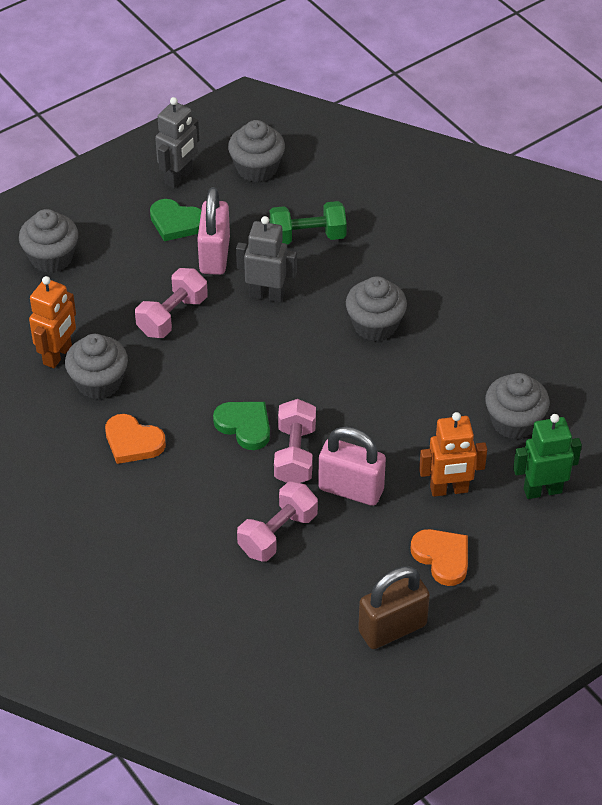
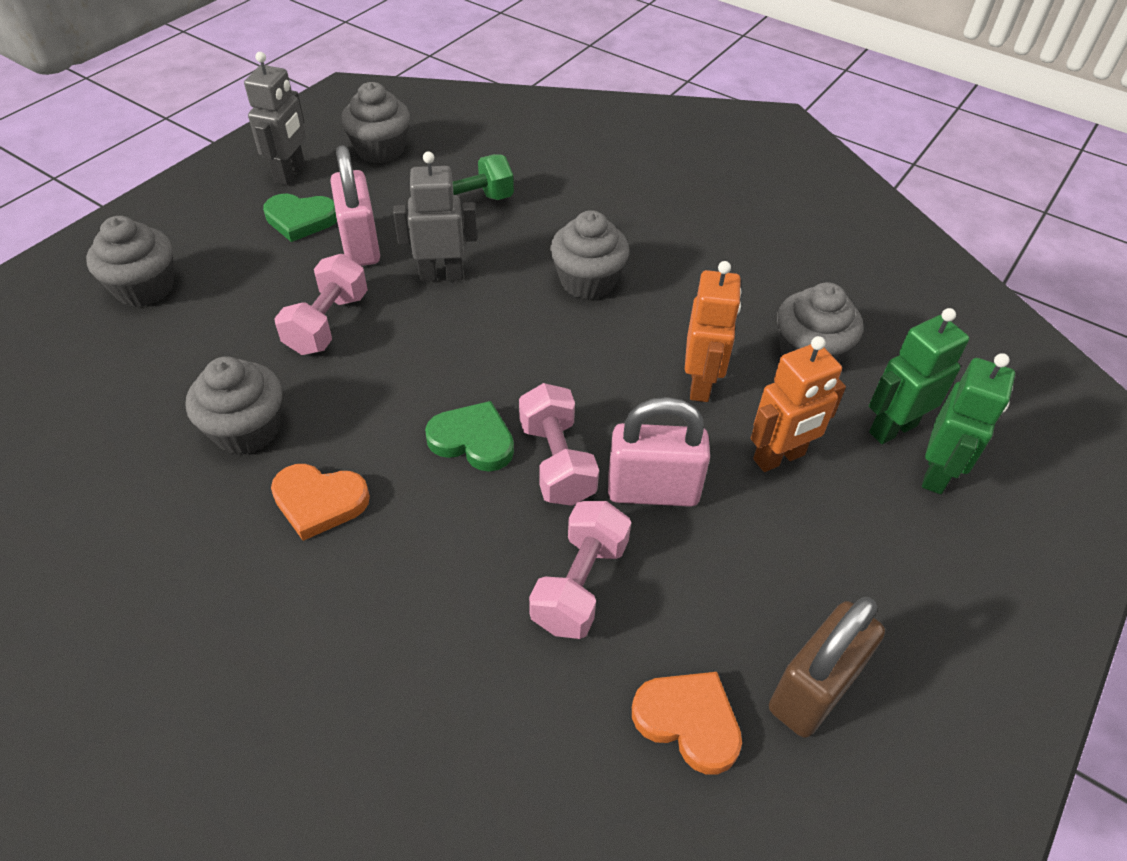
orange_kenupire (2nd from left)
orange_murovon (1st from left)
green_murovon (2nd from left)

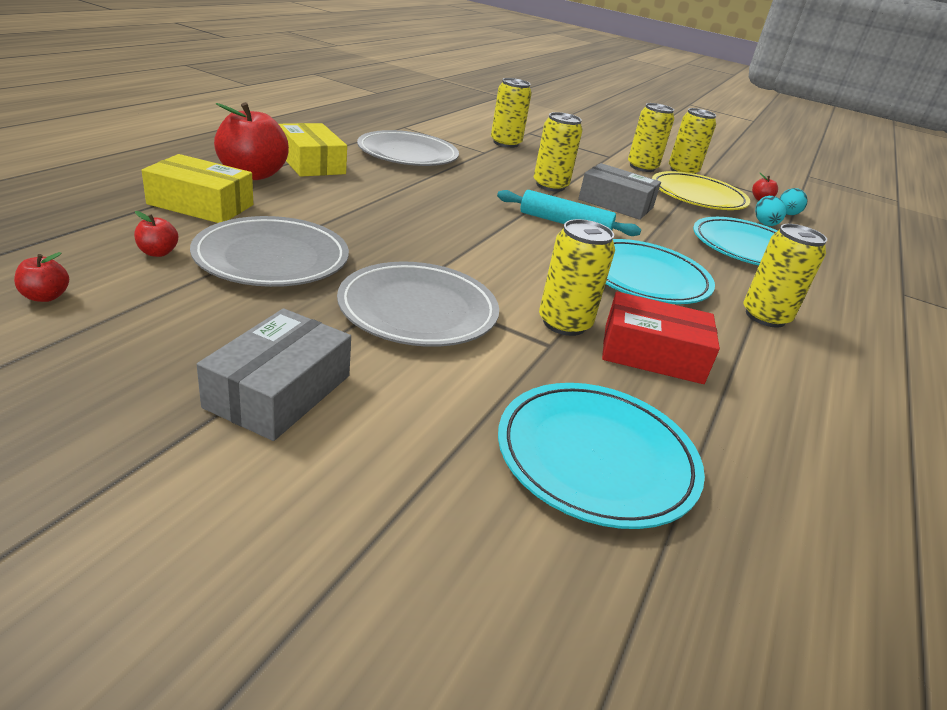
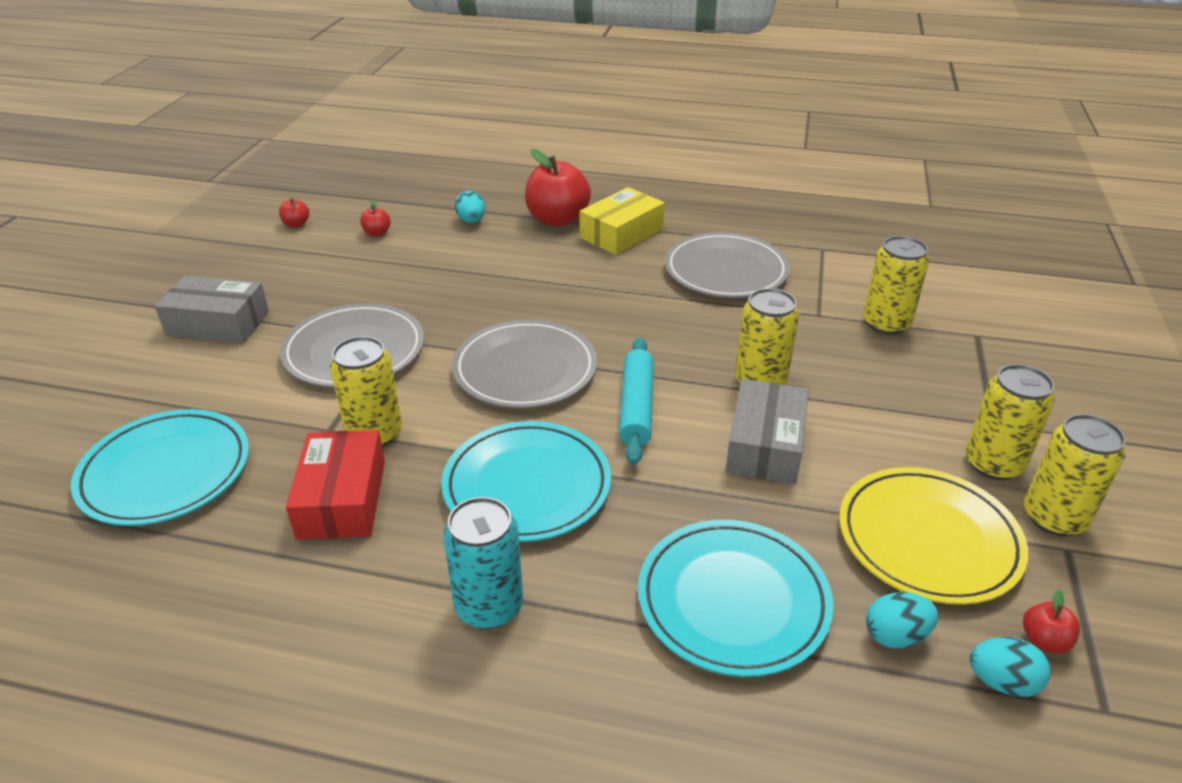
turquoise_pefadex
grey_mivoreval (2nd from left)
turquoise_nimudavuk (1st from left)

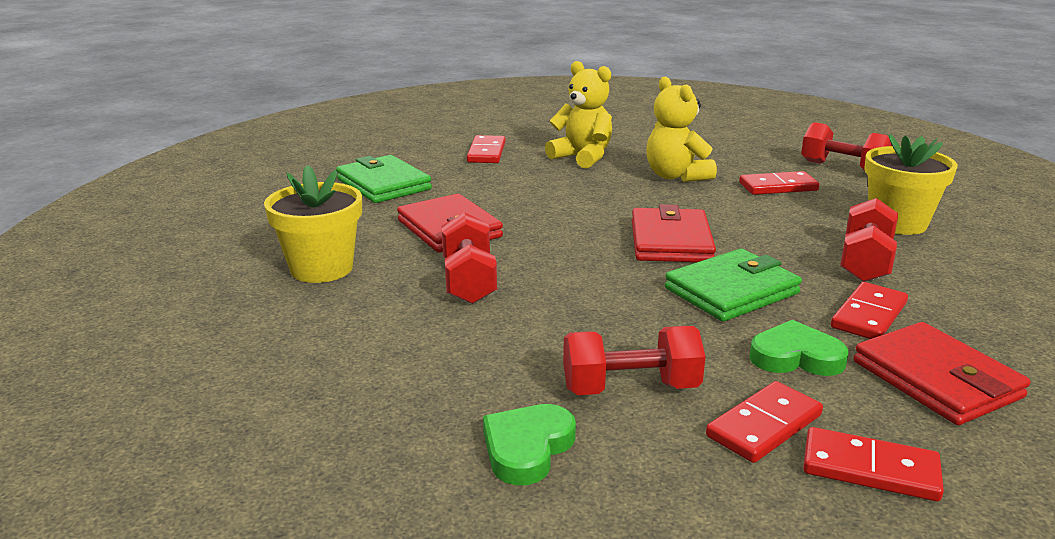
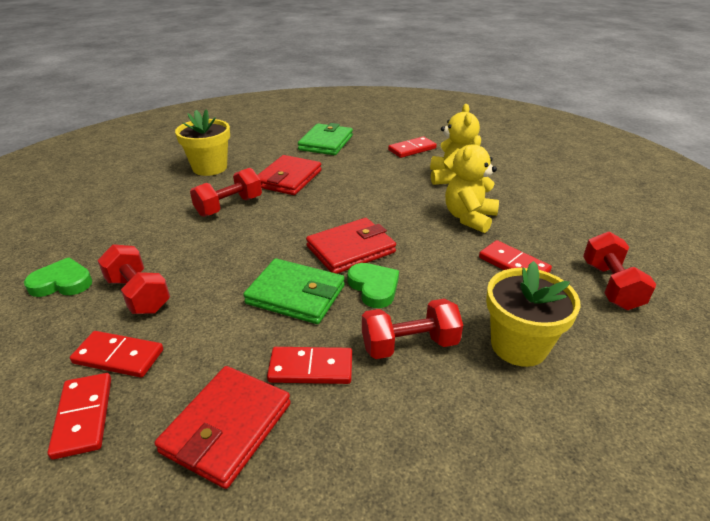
green_kenupire (2nd from left)

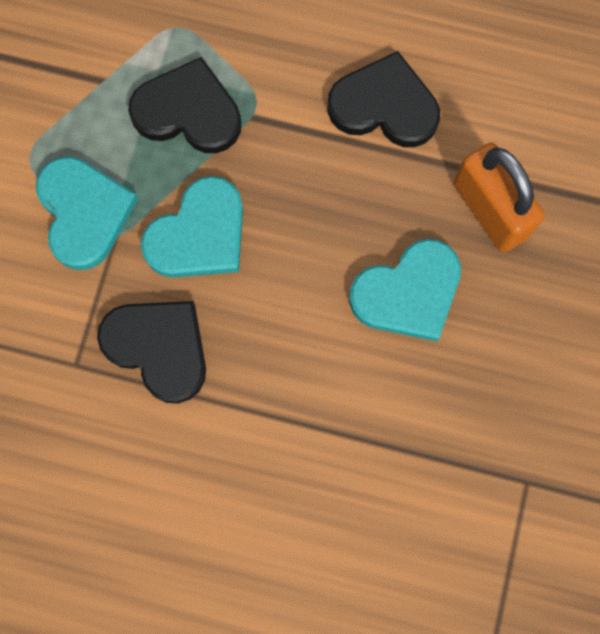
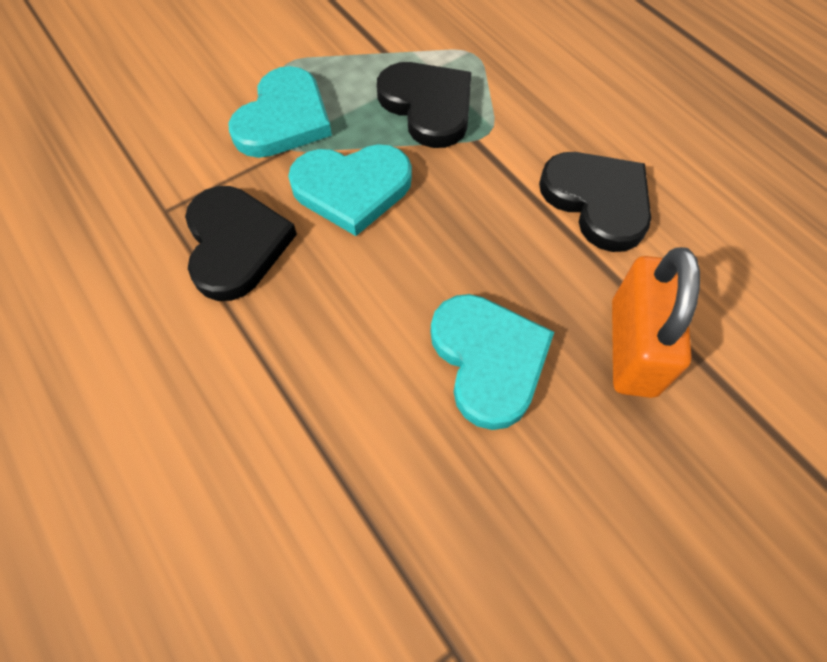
turquoise_kenupire (3rd from left)

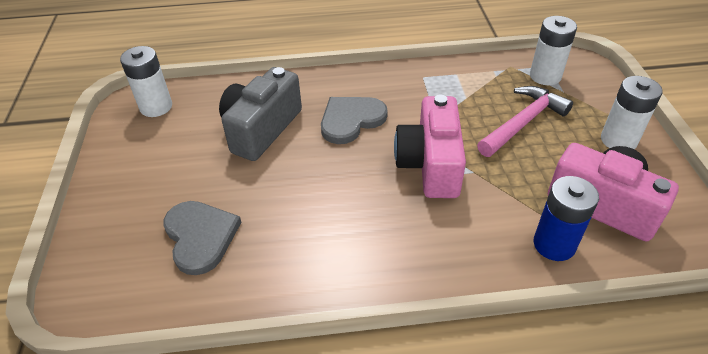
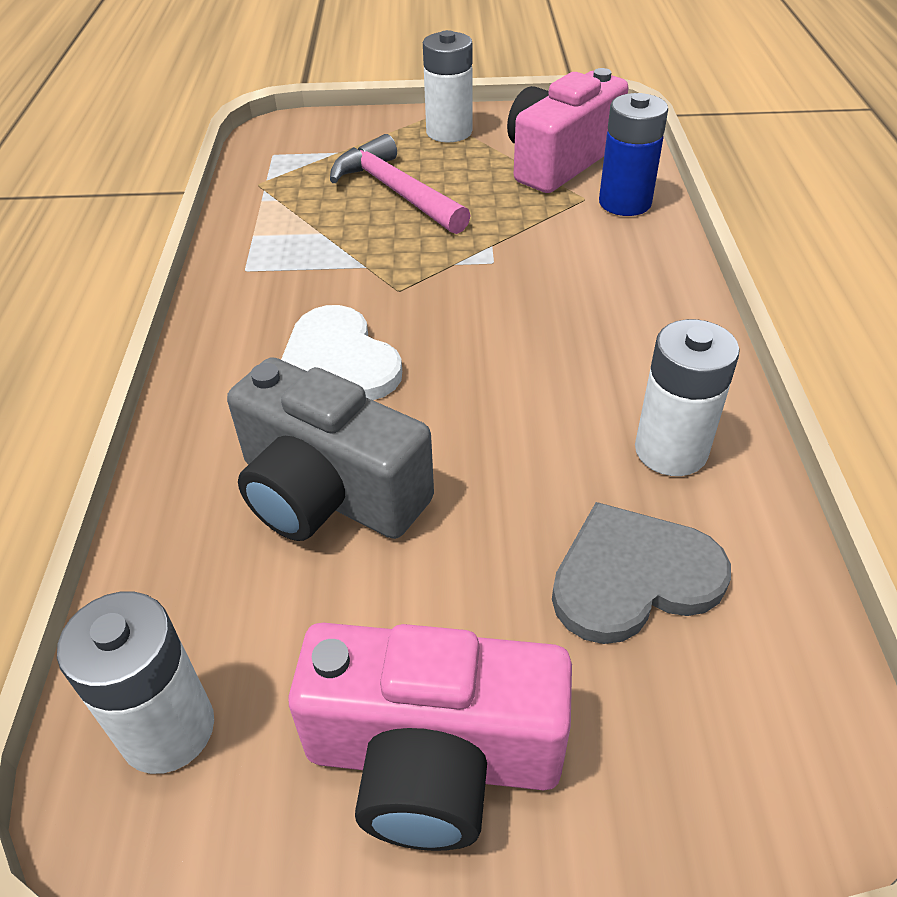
white_kenupire
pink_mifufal (1st from left)
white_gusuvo (3rd from left)

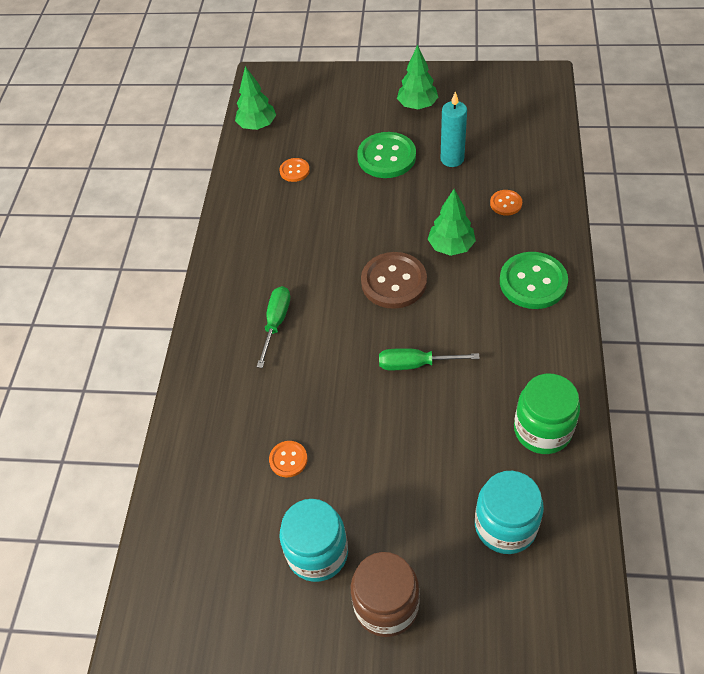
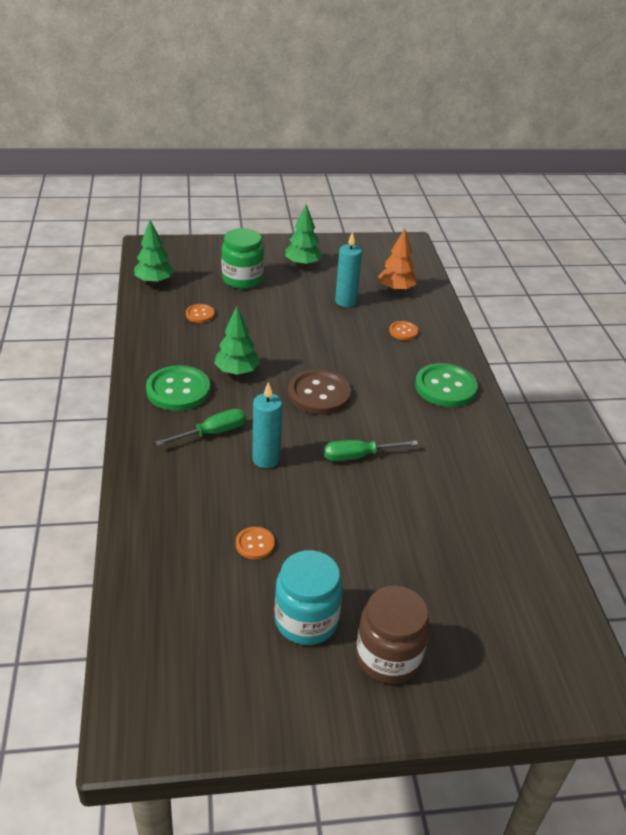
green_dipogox (1st from left)
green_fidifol (1st from left)
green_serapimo (2nd from left)
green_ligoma
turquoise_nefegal (1st from left)
orange_serapimo
turquoise_ligoma (2nd from left in the first image)

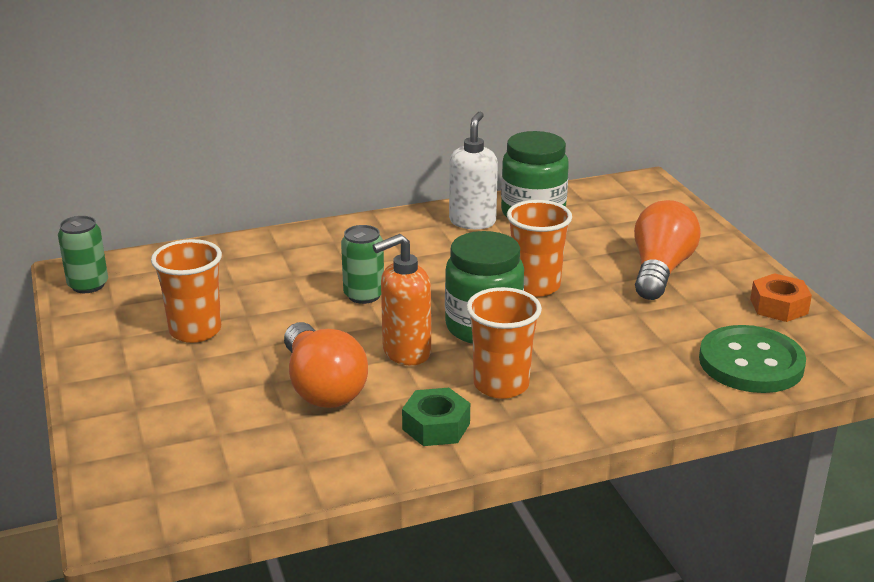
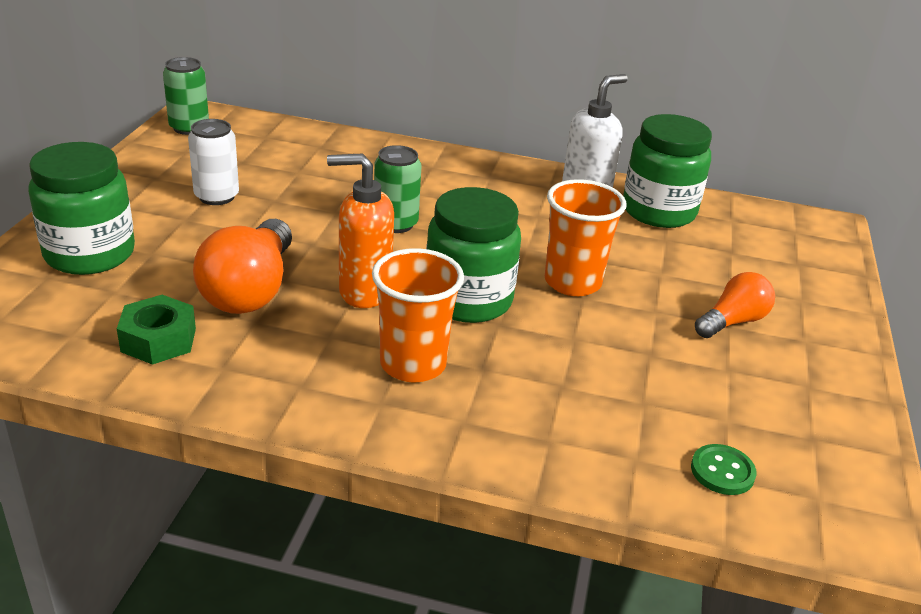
green_ligoma (1st from left)
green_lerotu
white_pefadex
green_dipogox
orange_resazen (2nd from left)
orange_lerotu

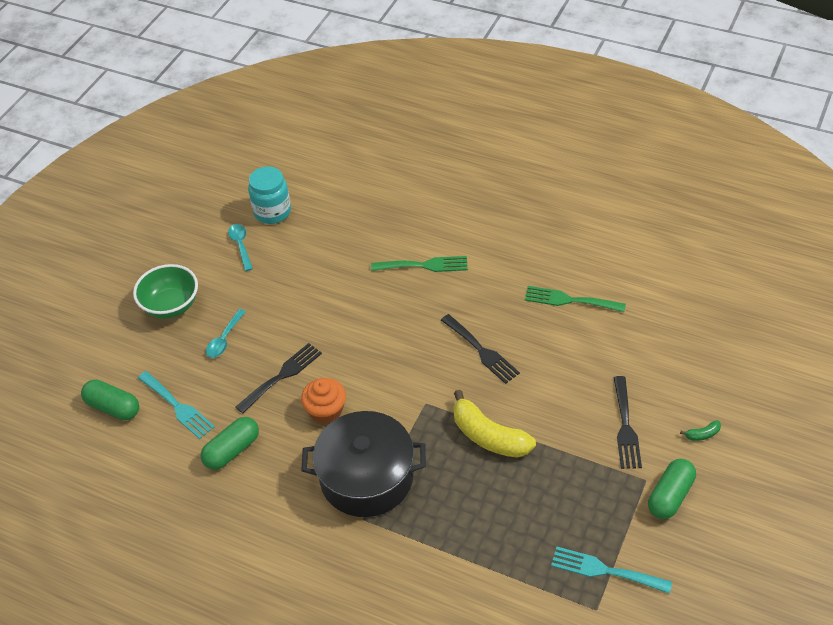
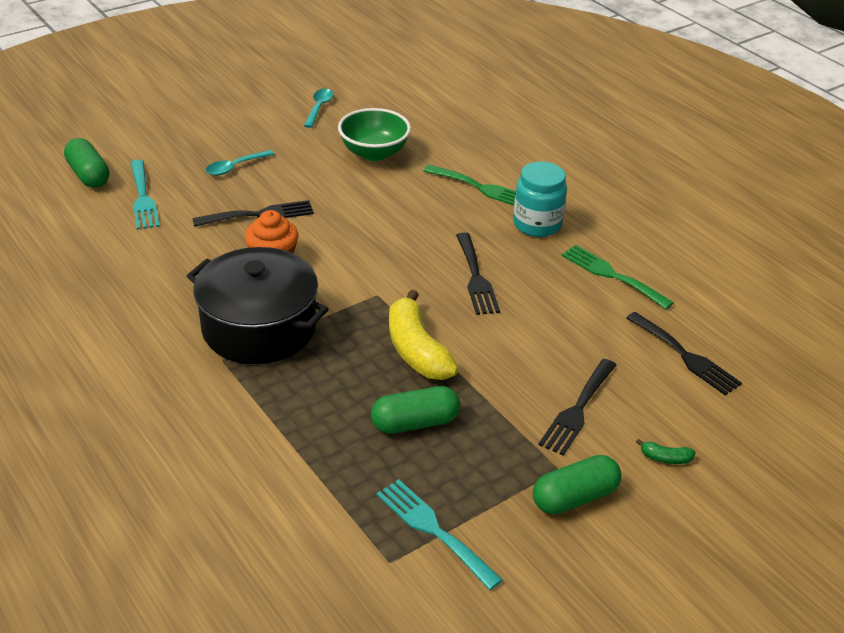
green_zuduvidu
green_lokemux (2nd from left)
turquoise_ligoma
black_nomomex (4th from left)

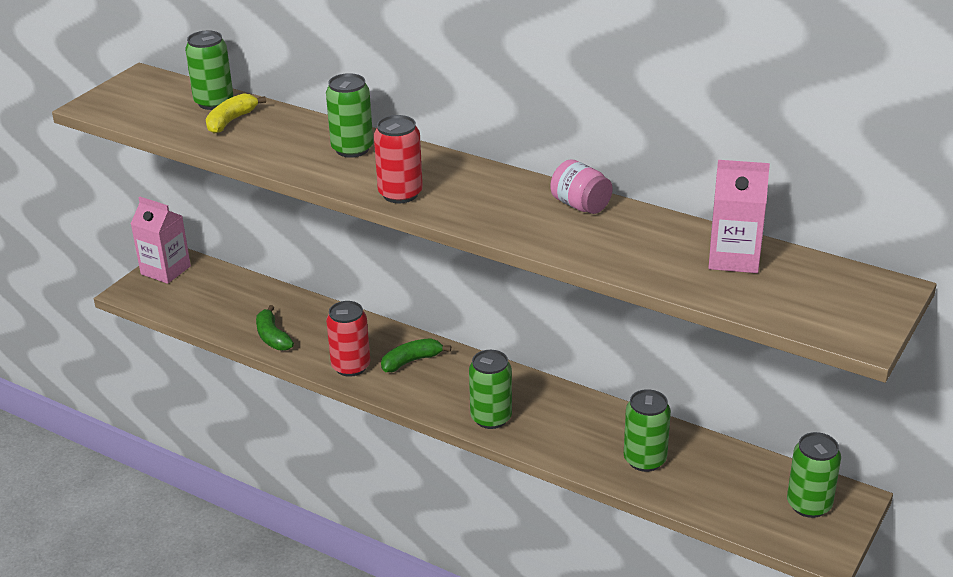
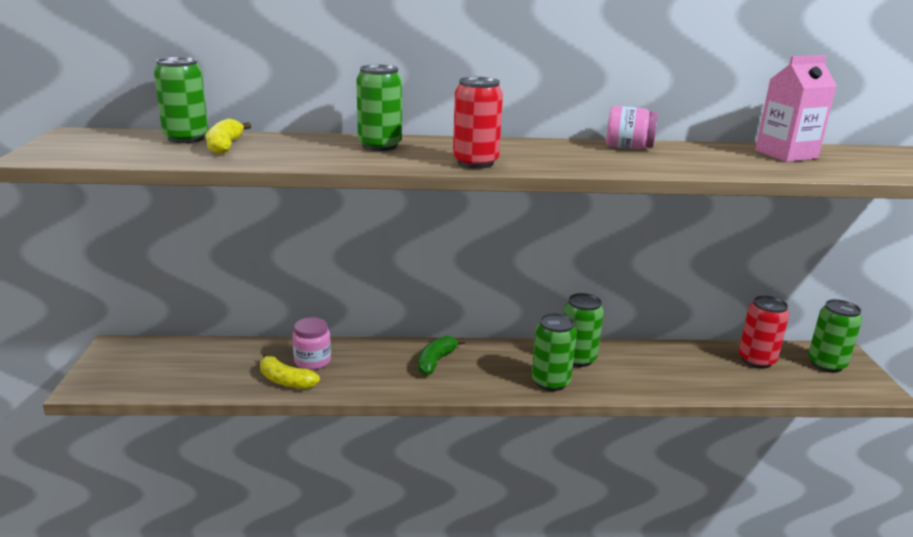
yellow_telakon (2nd from left)
pink_ligoma (1st from left)
green_pefadex (4th from left)
red_pefadex (2nd from left)
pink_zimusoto (1st from left in the first image)

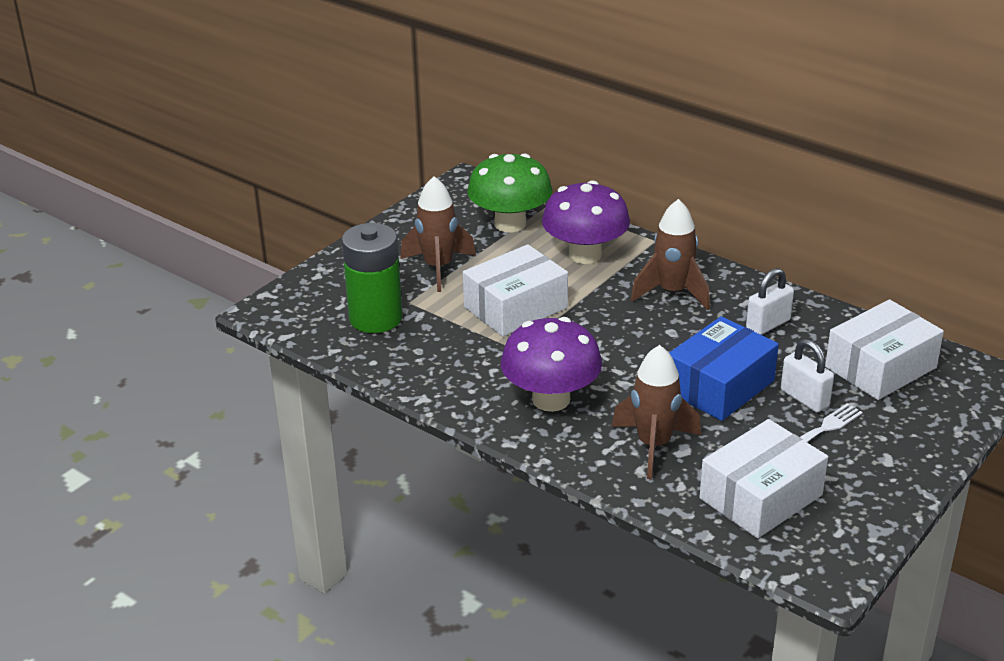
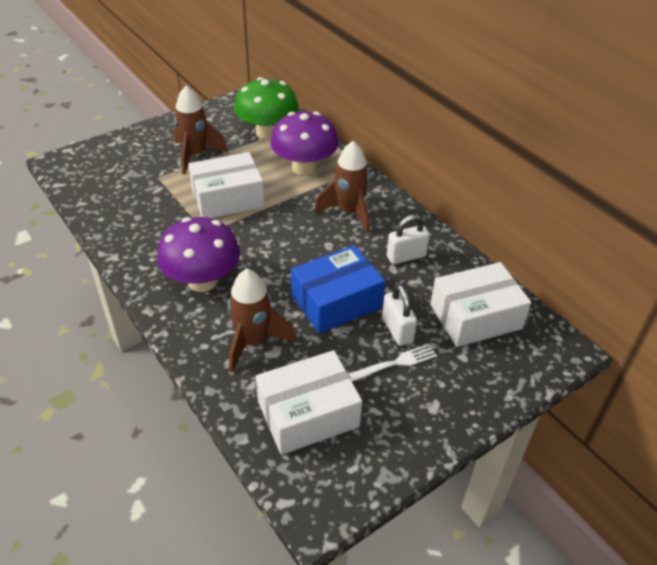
green_gusuvo

